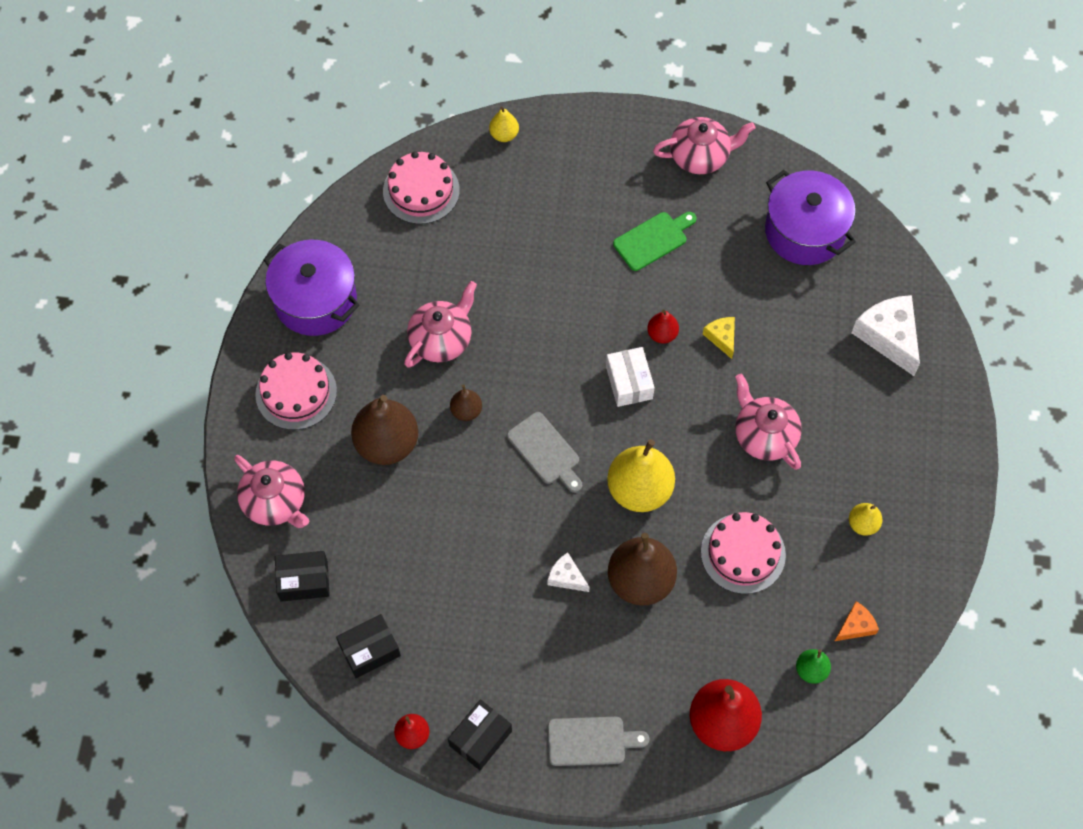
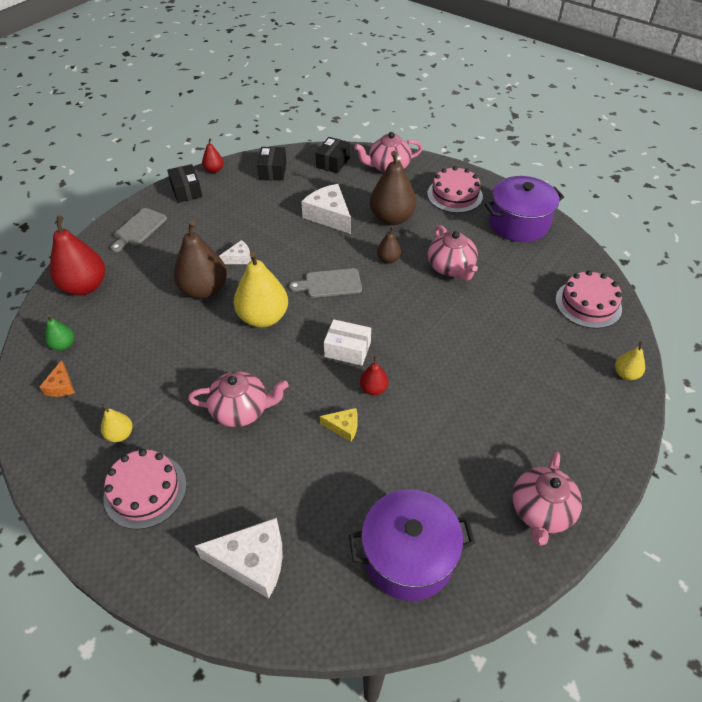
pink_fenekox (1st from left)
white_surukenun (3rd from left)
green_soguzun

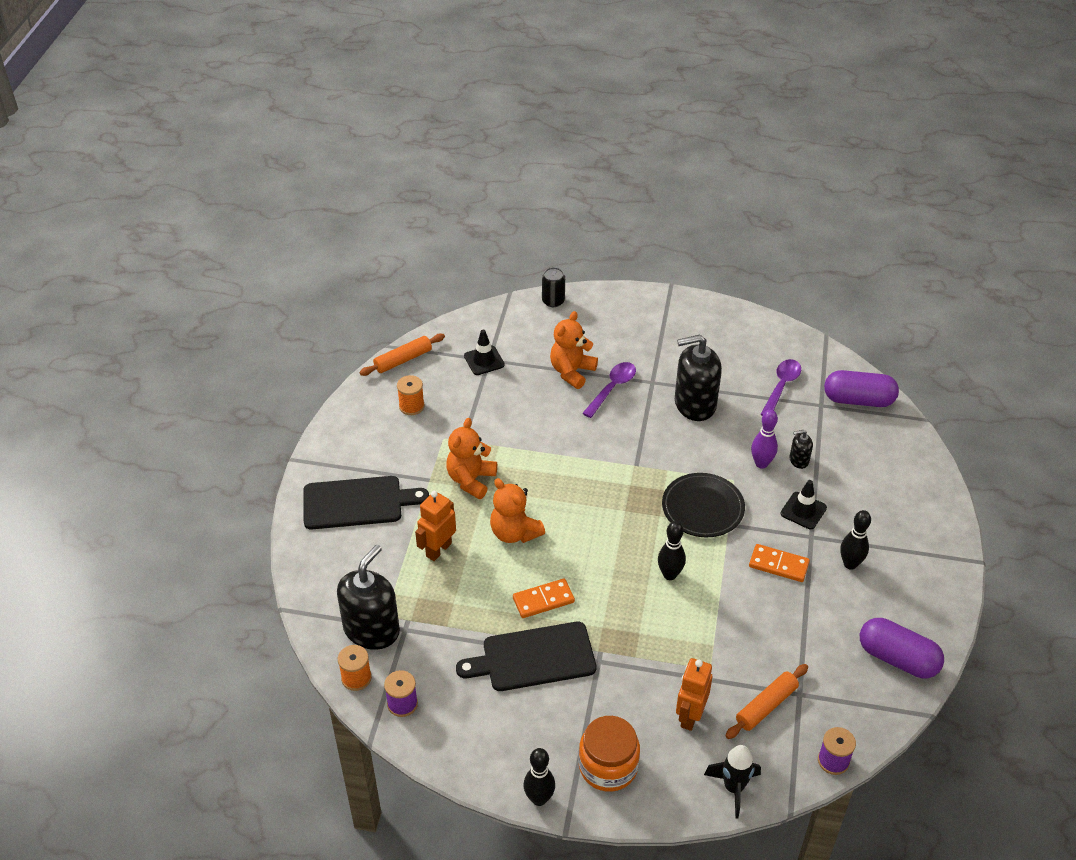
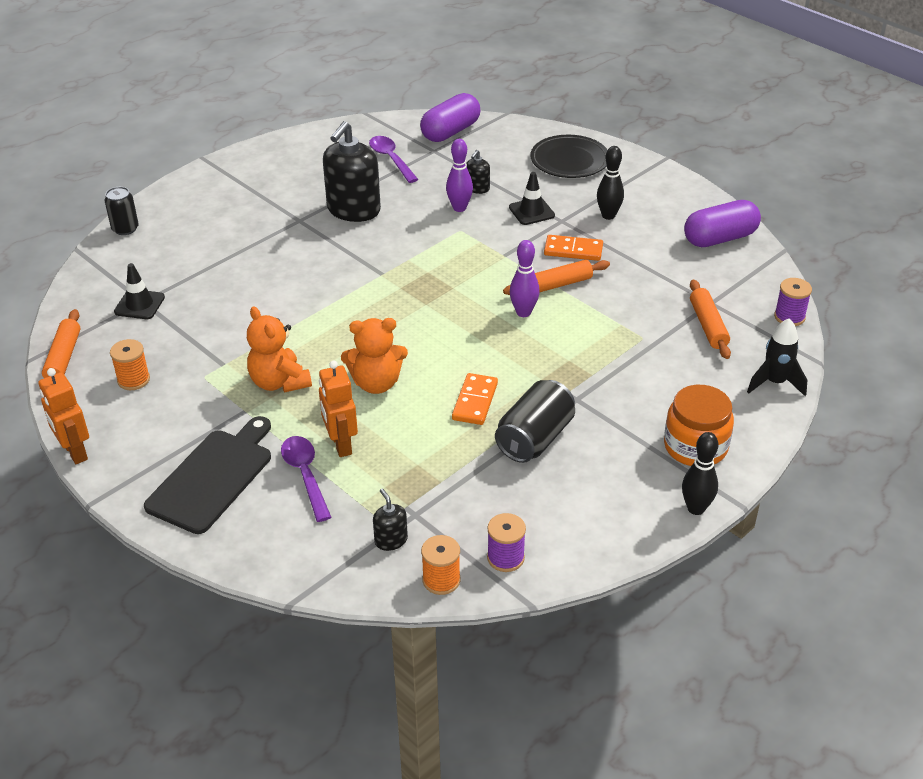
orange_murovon (1st from left)
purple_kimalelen (1st from left)
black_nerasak (2nd from left)
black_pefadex (2nd from left)
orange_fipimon (2nd from left)
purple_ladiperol (2nd from left)
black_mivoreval
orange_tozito (2nd from left)
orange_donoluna (3rd from left in the first image)

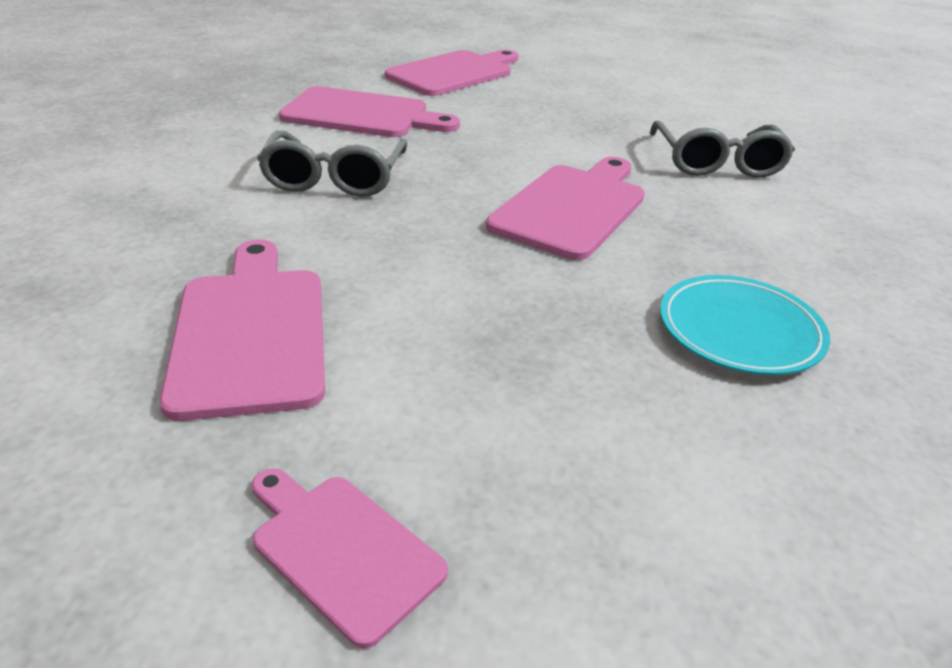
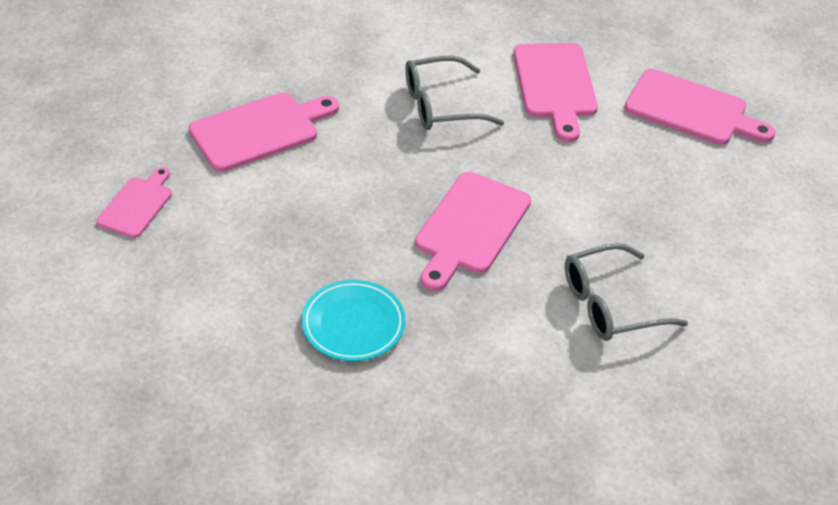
pink_soguzun (3rd from left)

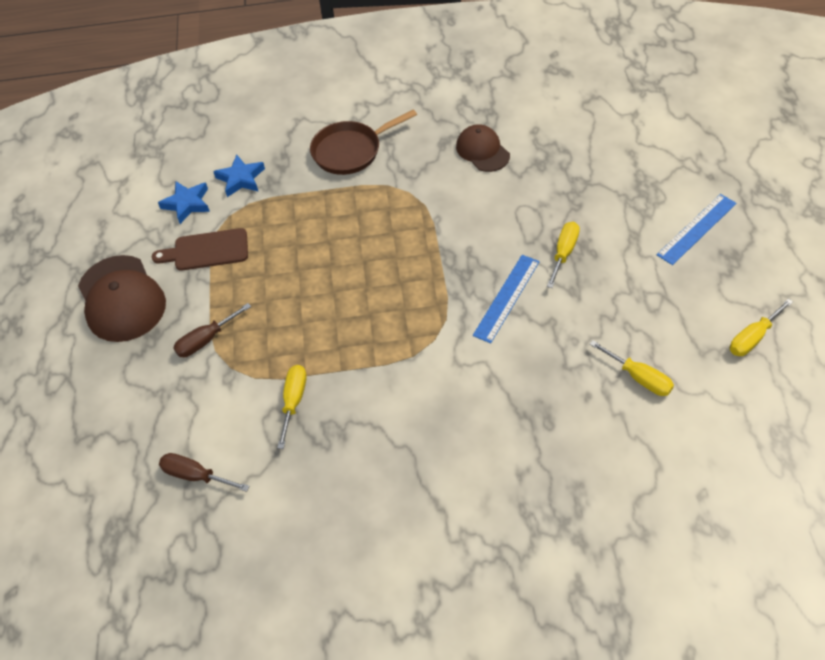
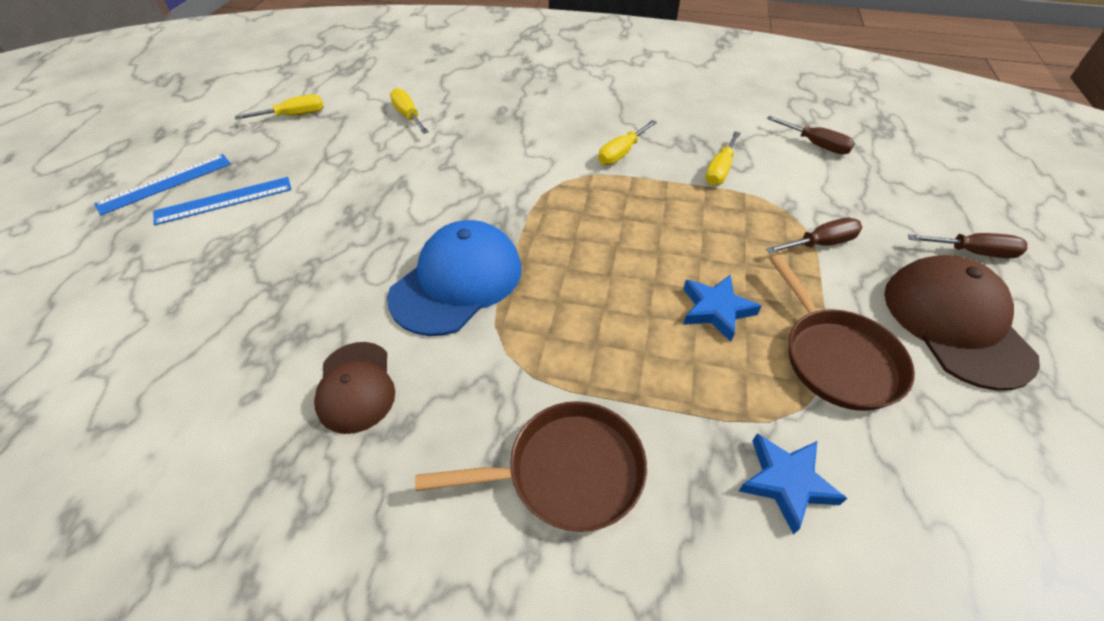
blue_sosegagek (1st from left)
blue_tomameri
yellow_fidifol (3rd from left)
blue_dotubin (1st from left)
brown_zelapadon (2nd from left)
brown_fidifol (3rd from left)

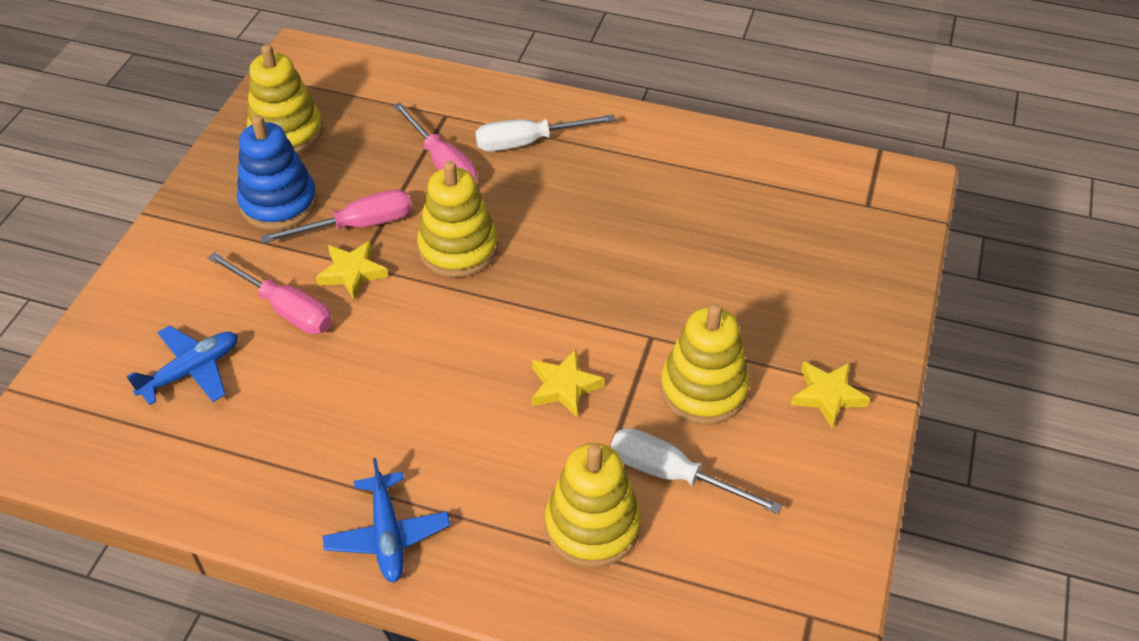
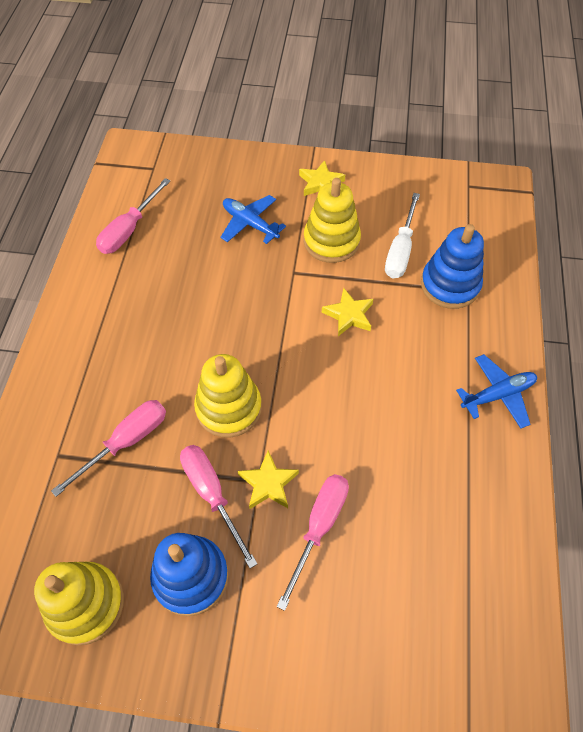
pink_fidifol (2nd from left)
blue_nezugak (1st from left)
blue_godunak (2nd from left)
white_fidifol (1st from left in the first image)

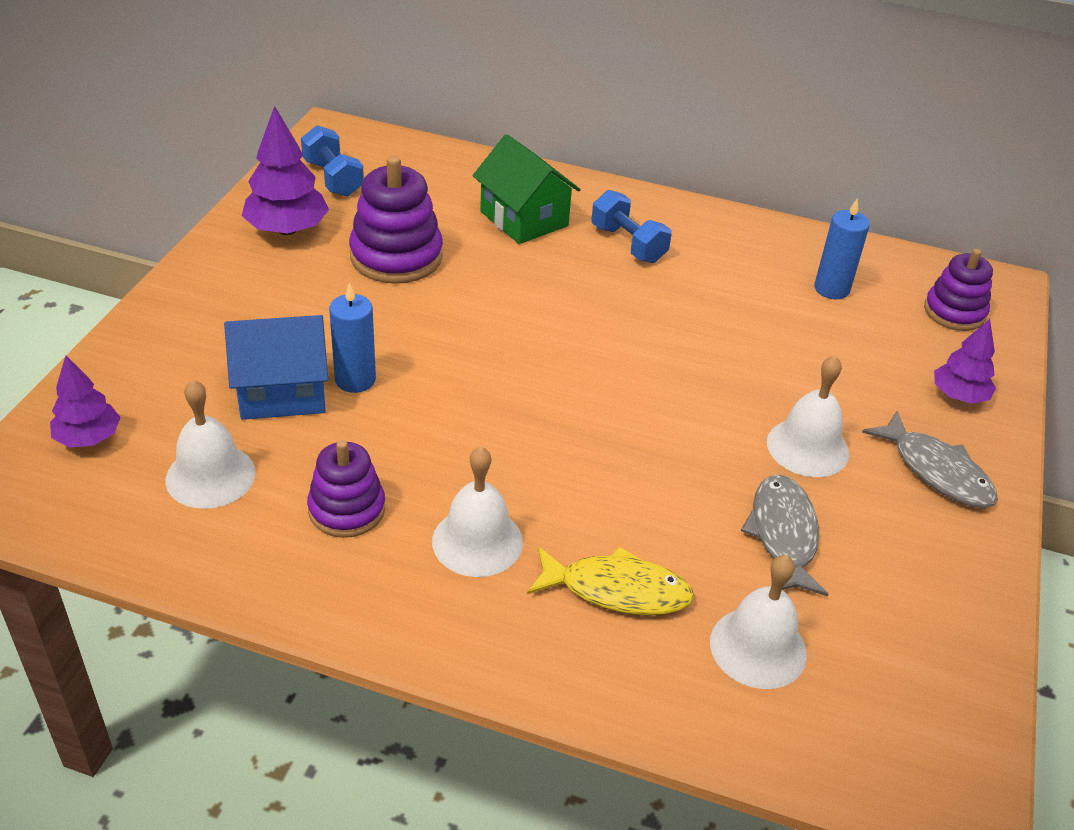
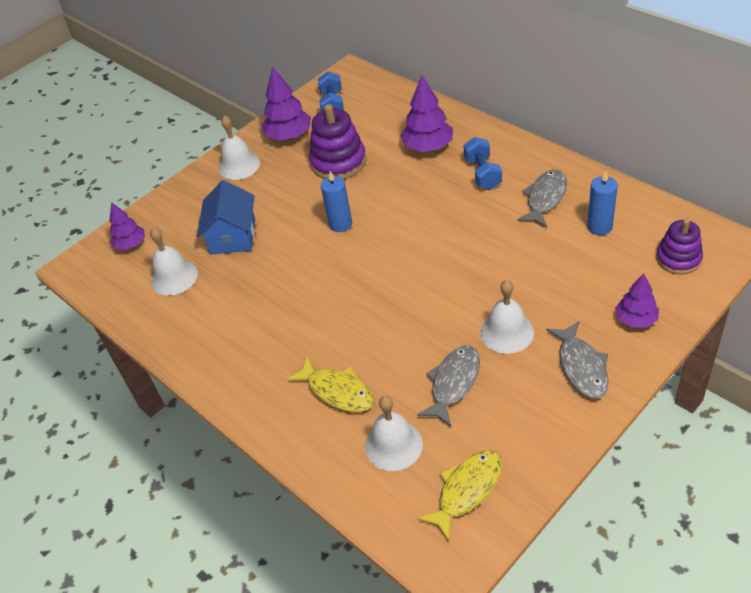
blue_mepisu
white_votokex (2nd from left)
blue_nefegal (1st from left)
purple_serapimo (3rd from left)
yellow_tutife (2nd from left)
grey_tutife (2nd from left)
purple_godunak (1st from left in the first image)

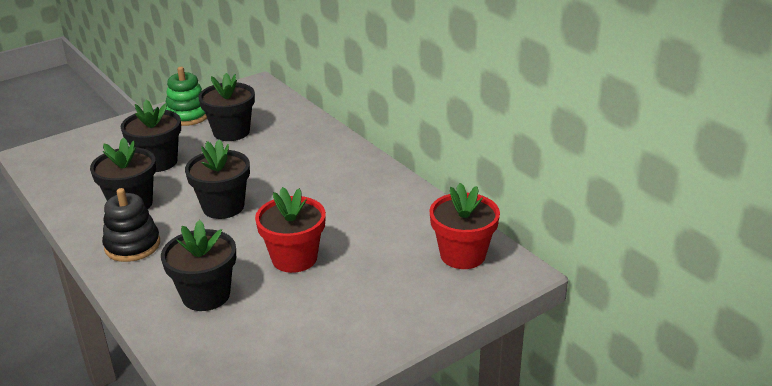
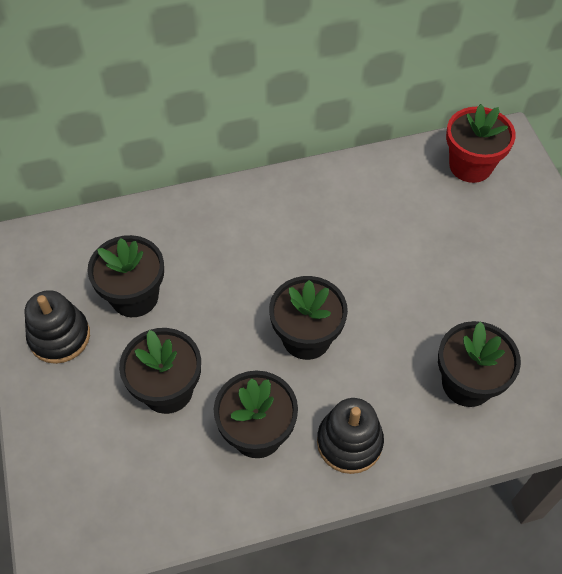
black_godunak (1st from left)
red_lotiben (1st from left in the first image)

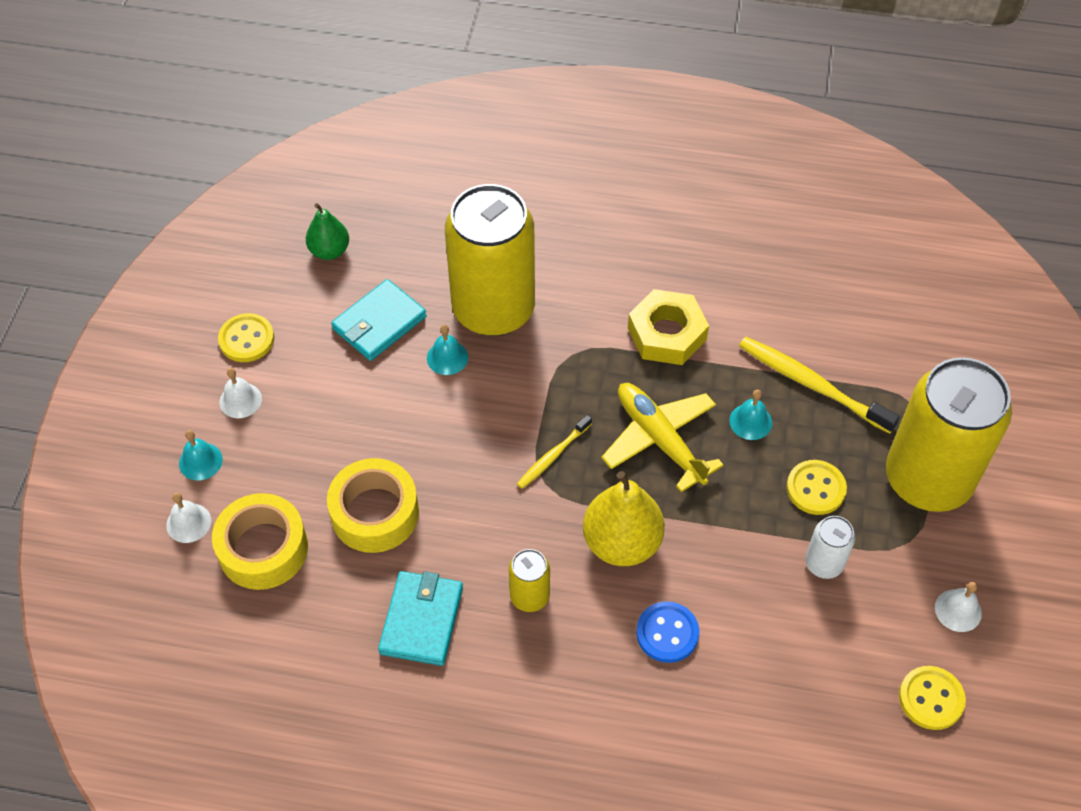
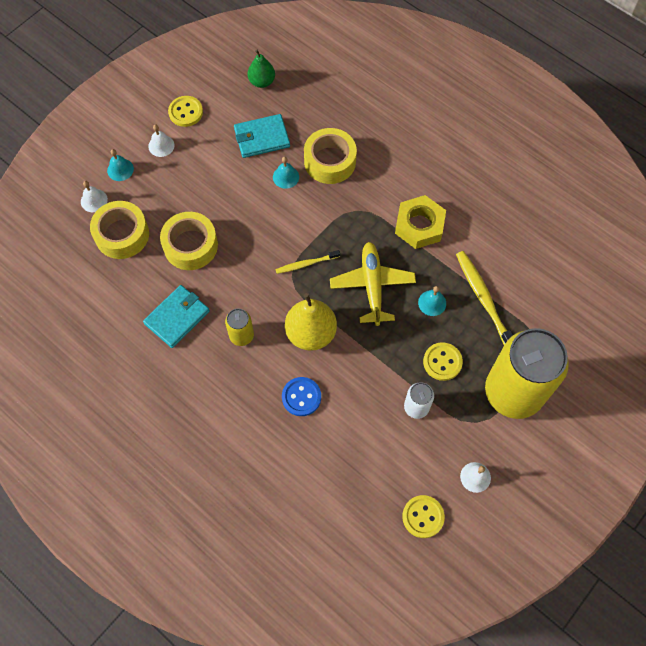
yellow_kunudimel (3rd from left)

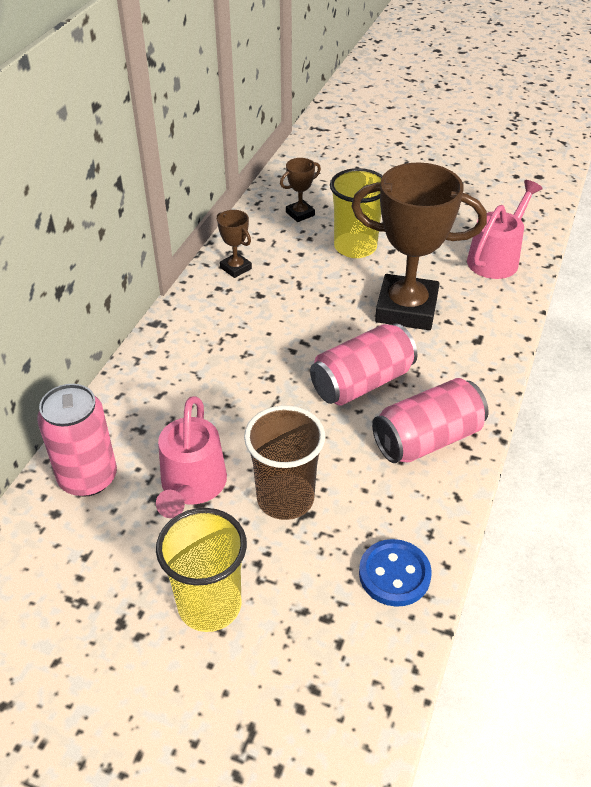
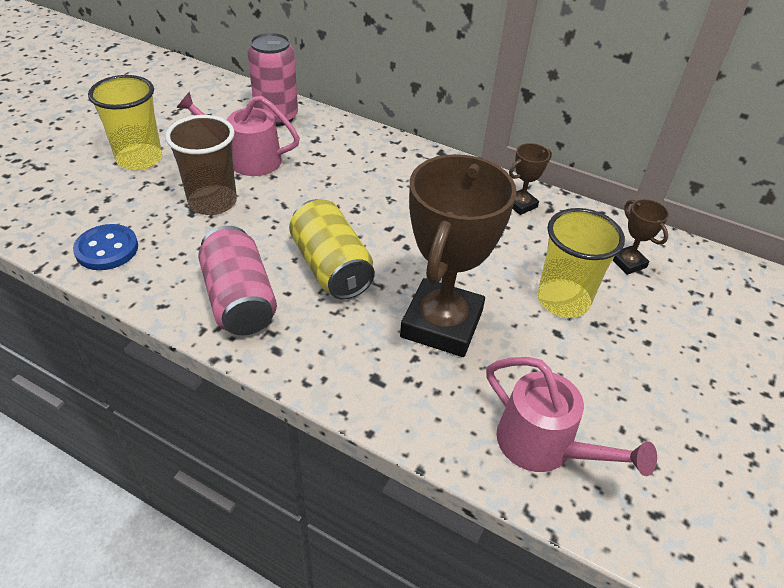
yellow_pefadex

